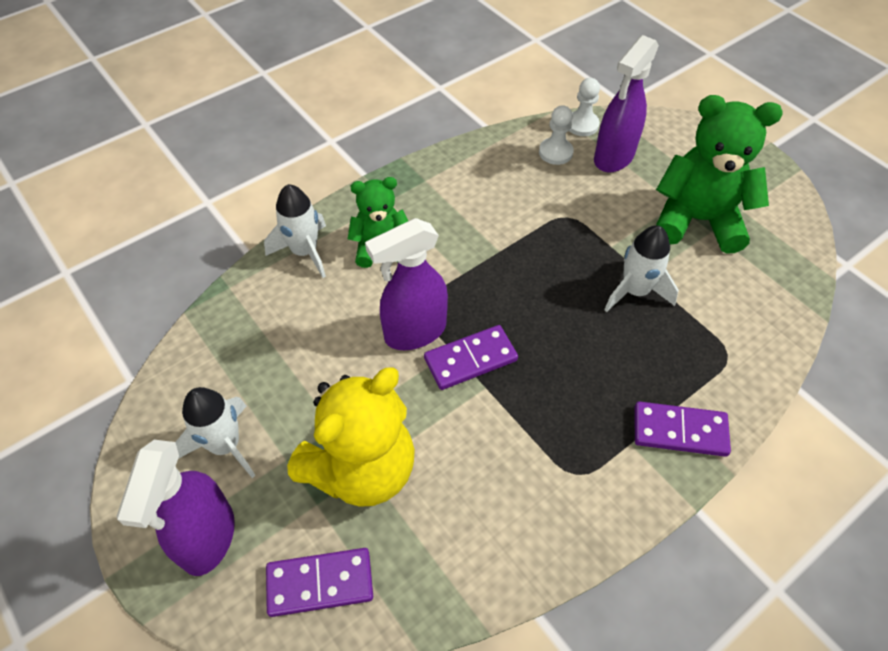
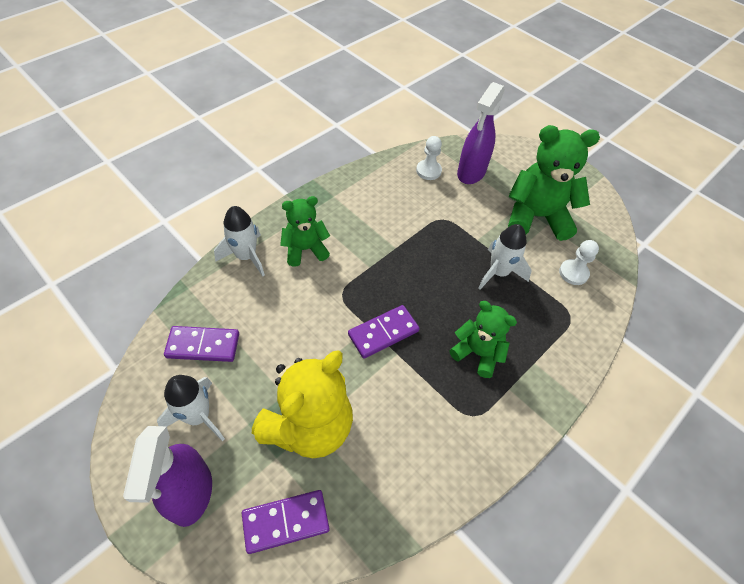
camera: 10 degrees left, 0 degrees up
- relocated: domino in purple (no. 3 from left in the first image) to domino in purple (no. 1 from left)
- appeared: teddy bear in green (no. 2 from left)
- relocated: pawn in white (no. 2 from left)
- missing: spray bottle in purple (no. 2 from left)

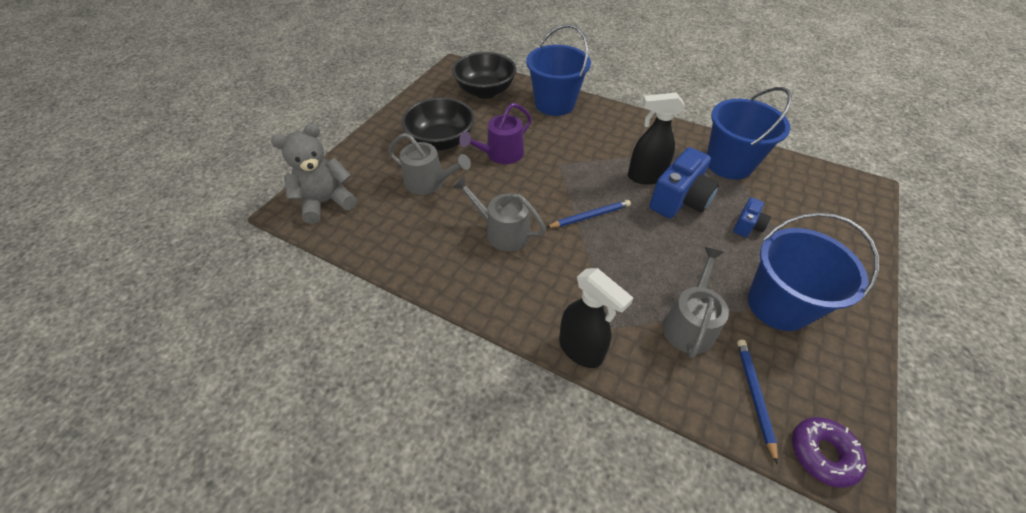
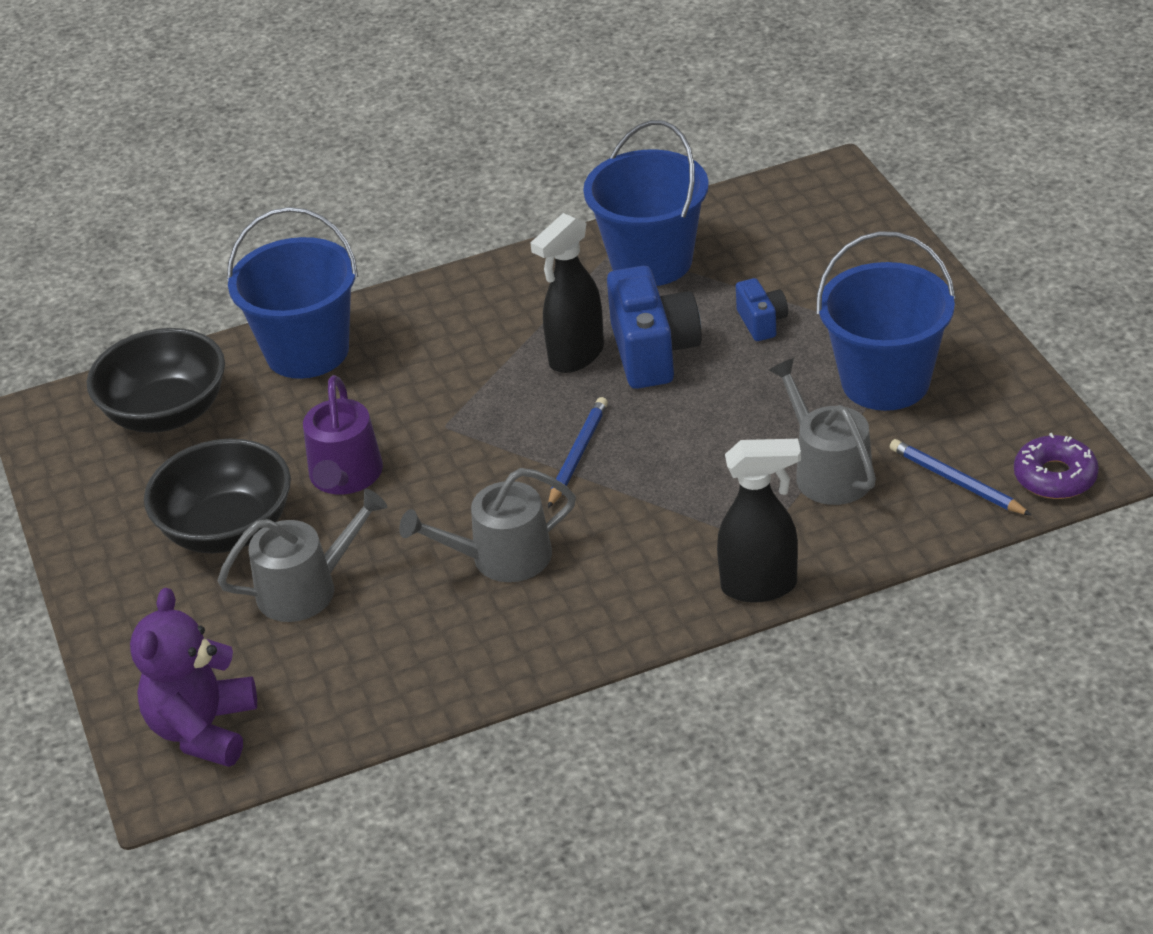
camera: 45 degrees left, 10 degrees down
- colour: teddy bear in grey to teddy bear in purple

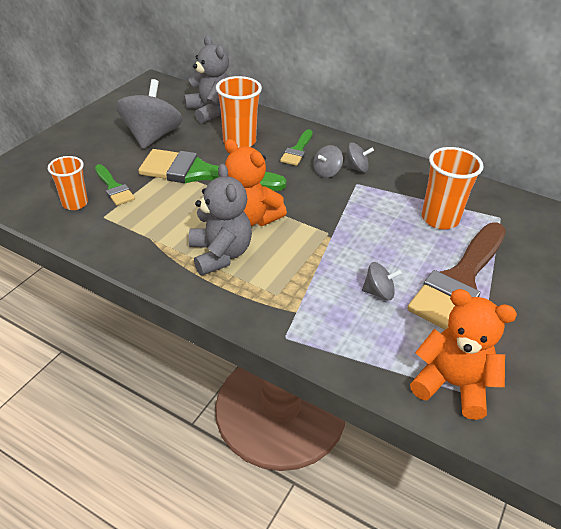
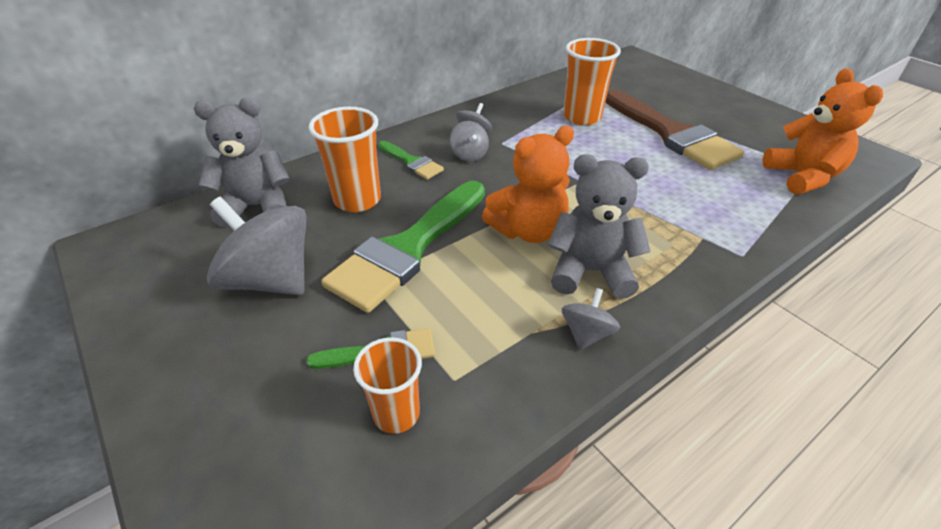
camera: 65 degrees left, 0 degrees up
- relocated: spinning top in grey (no. 4 from left)
- spun: teddy bear in orange (no. 2 from left) 120 degrees clockwise

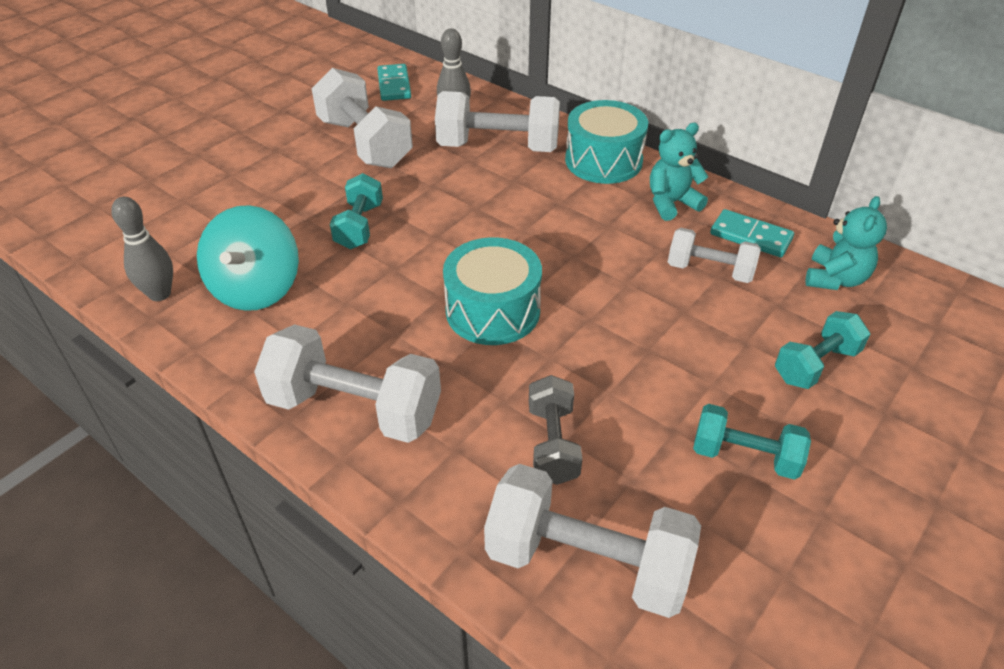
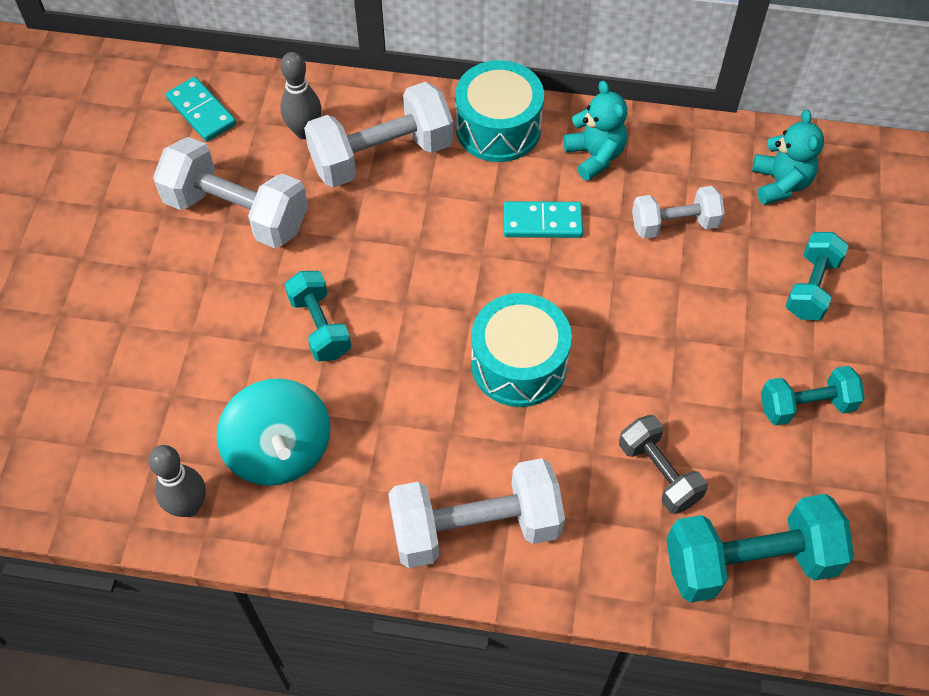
camera: 30 degrees left, 15 degrees up
- relocated: domino in turquoise (no. 2 from left)
- spun: teddy bear in turquoise (no. 1 from left) 120 degrees clockwise
- colour: dumbbell in white (no. 4 from left) to dumbbell in turquoise (no. 2 from left)

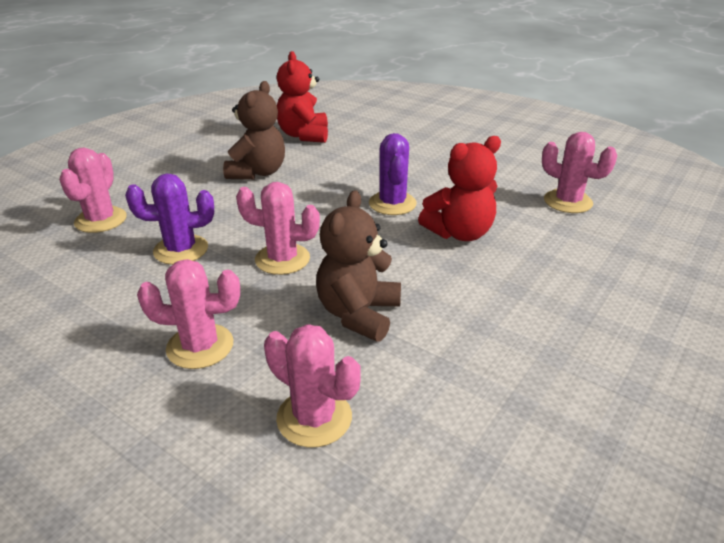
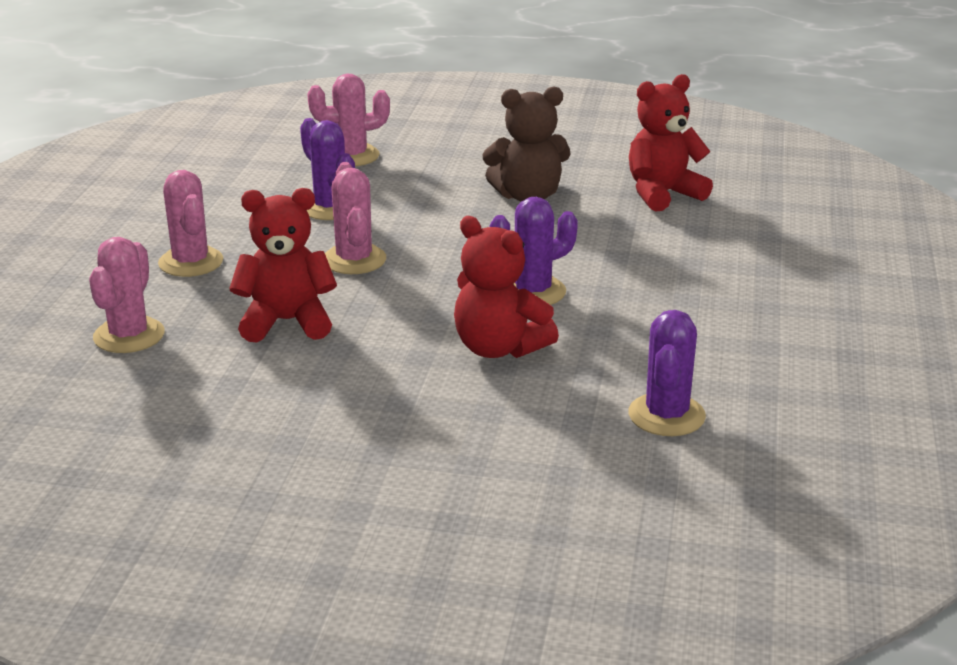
camera: 65 degrees right, 5 degrees down
- colour: teddy bear in brown (no. 2 from left) to teddy bear in red (no. 1 from left)
- colour: cactus in pink (no. 5 from left) to cactus in purple (no. 3 from left)

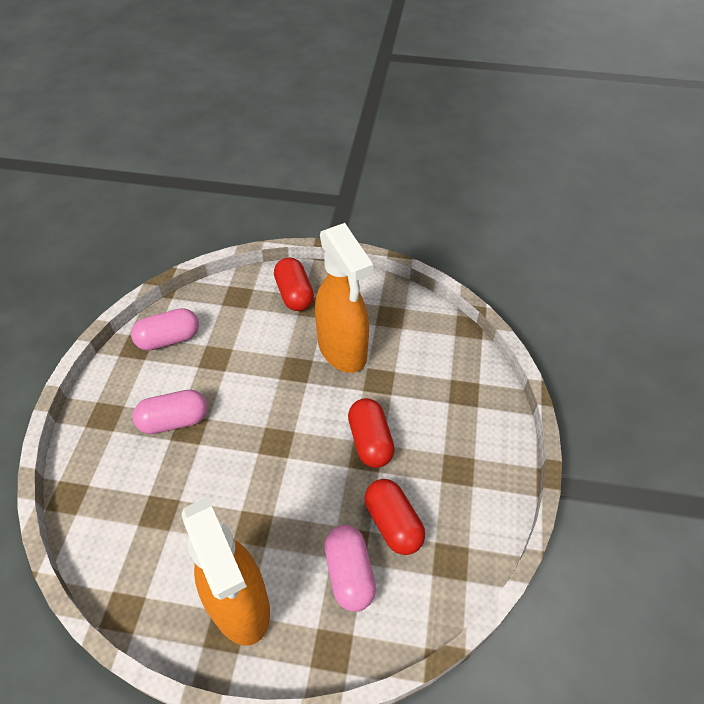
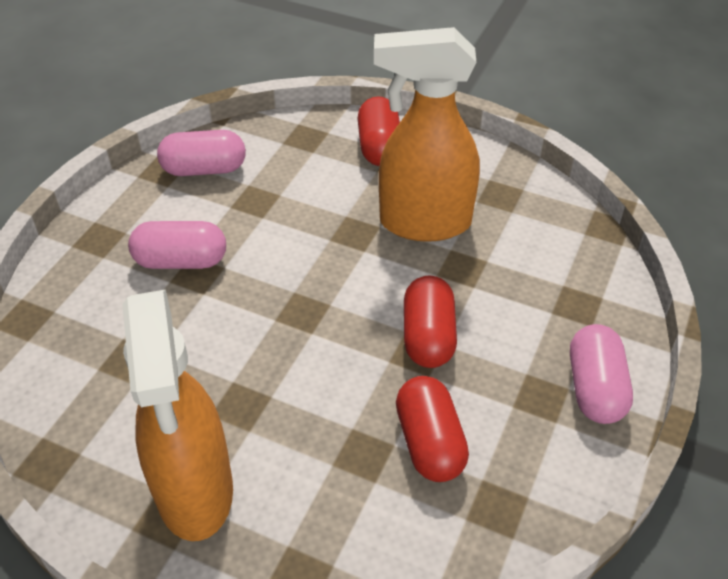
camera: 15 degrees right, 5 degrees down
- spun: spray bottle in orange (no. 2 from left) 105 degrees clockwise
- relocated: capsule in pink (no. 3 from left)

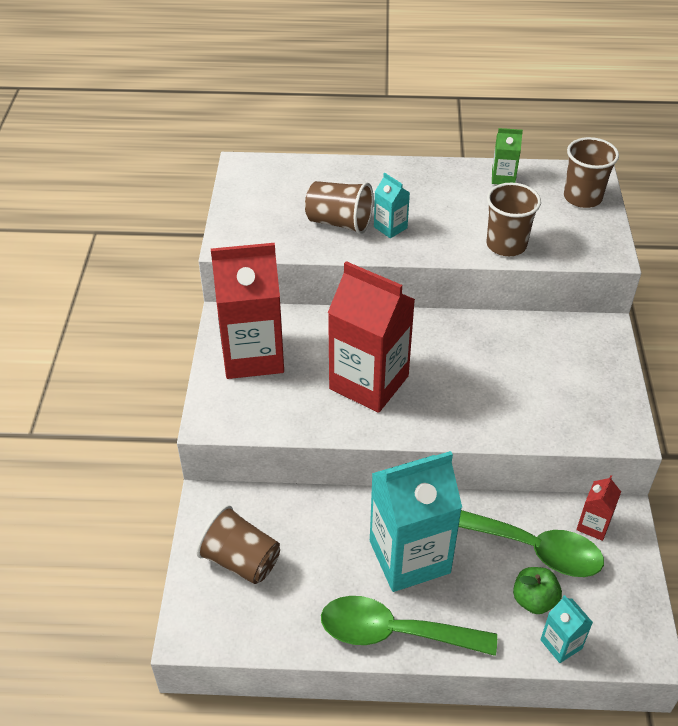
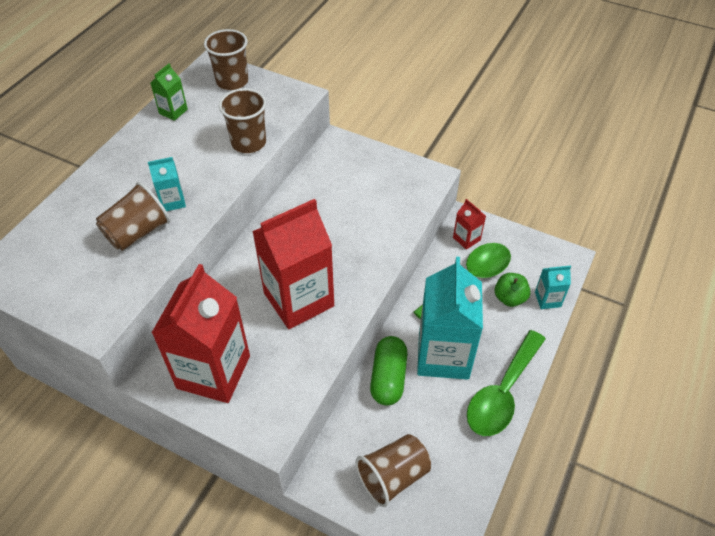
camera: 65 degrees left, 5 degrees up
- appeared: capsule in green

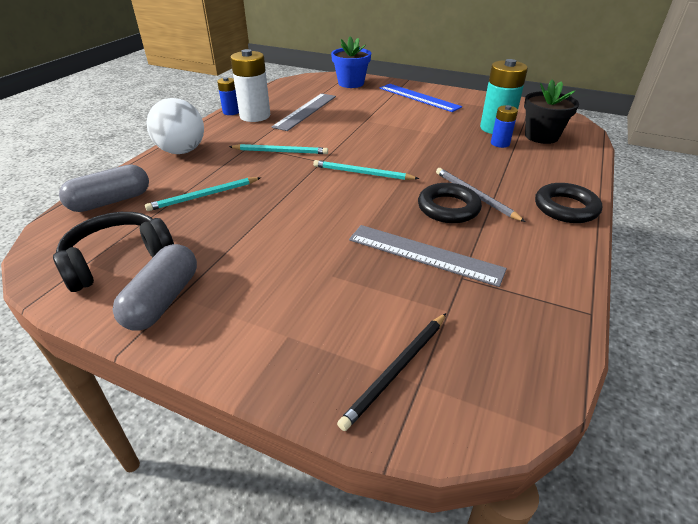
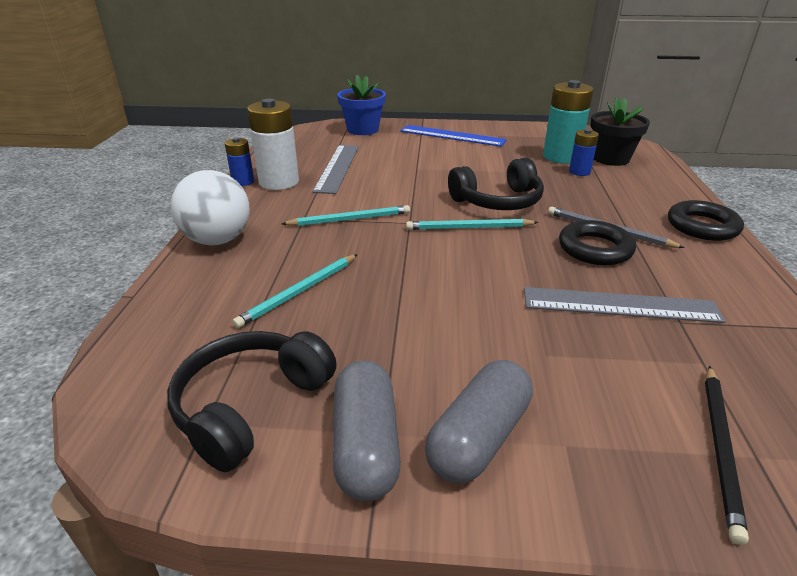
camera: 20 degrees left, 5 degrees down
- relocated: capsule in grey (no. 1 from left in the first image) to capsule in grey (no. 2 from left)
- appeared: headphones in black (no. 2 from left)

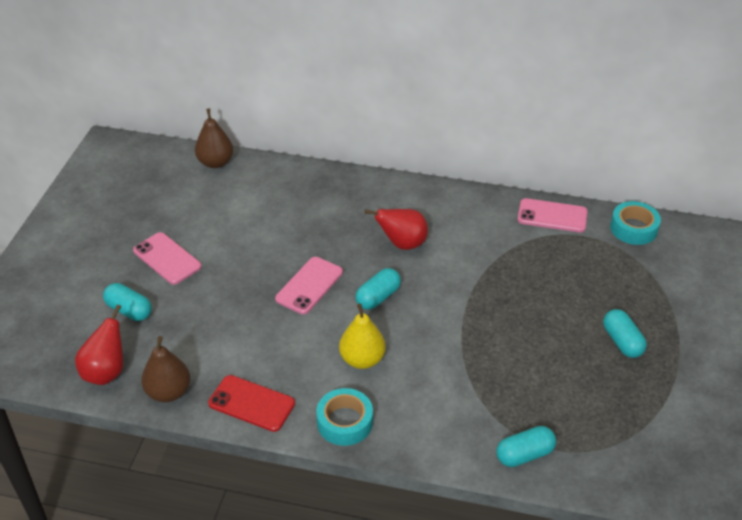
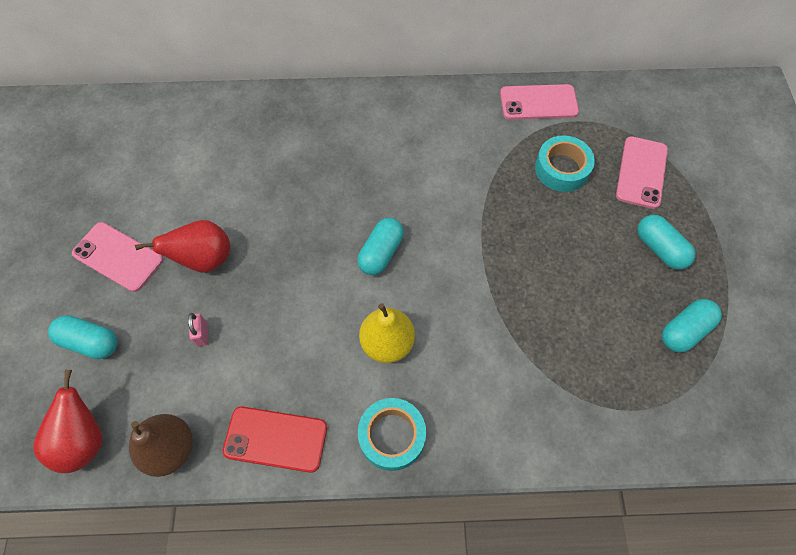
camera: 15 degrees left, 20 degrees up
- relocated: pear in red (no. 2 from left)
- appeared: padlock in pink
- relocated: tape in turquoise (no. 2 from left)
- relocated: phone in pink (no. 2 from left in the first image) to phone in pink (no. 3 from left)
- relocated: capsule in turquoise (no. 3 from left in the first image) to capsule in turquoise (no. 4 from left)
- missing: pear in brown (no. 2 from left)

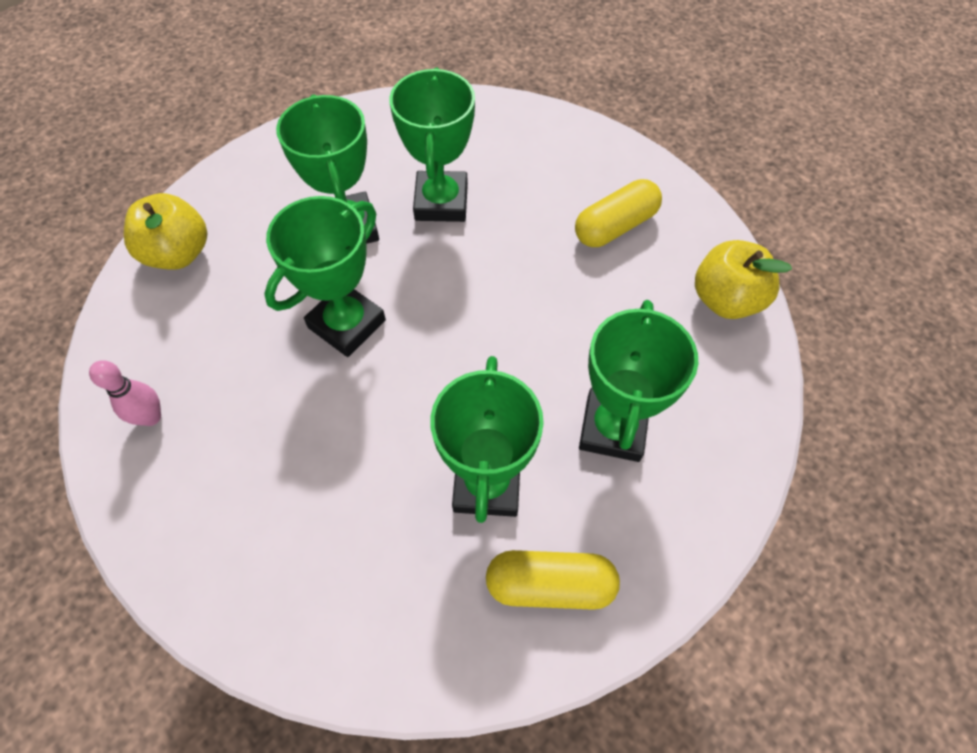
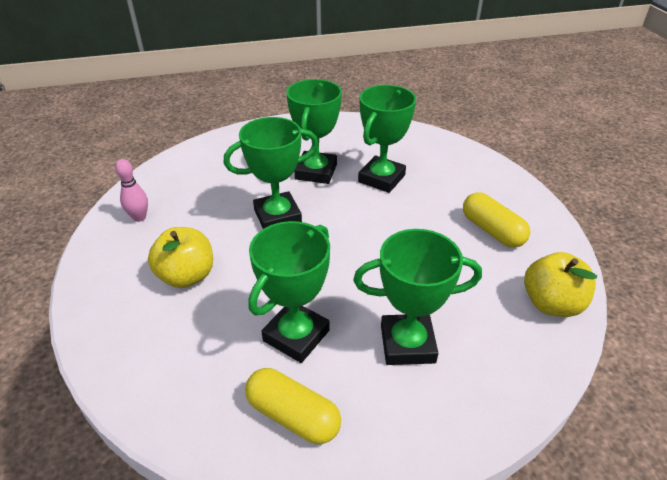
camera: 30 degrees right, 20 degrees down
- relocated: apple in yellow (no. 1 from left)
- spun: trophy in green (no. 5 from left) 45 degrees clockwise
- spun: capsule in yellow (no. 2 from left) 60 degrees clockwise

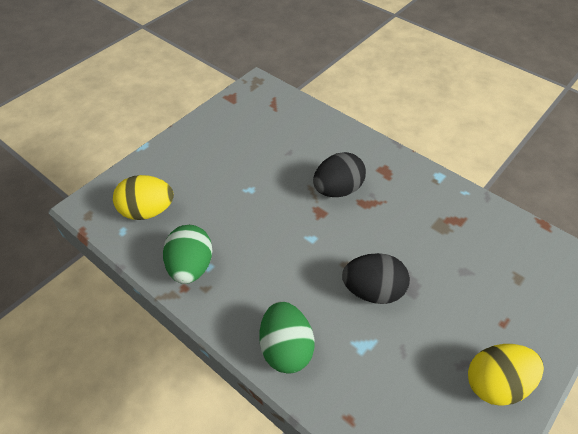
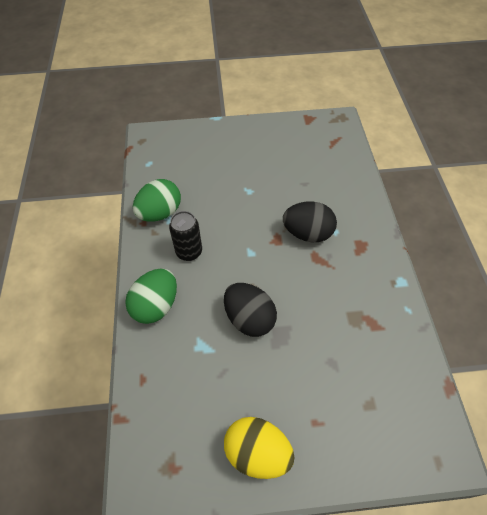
camera: 45 degrees right, 5 degrees up
- appeared: can in black
- missing: egg in yellow (no. 1 from left)

